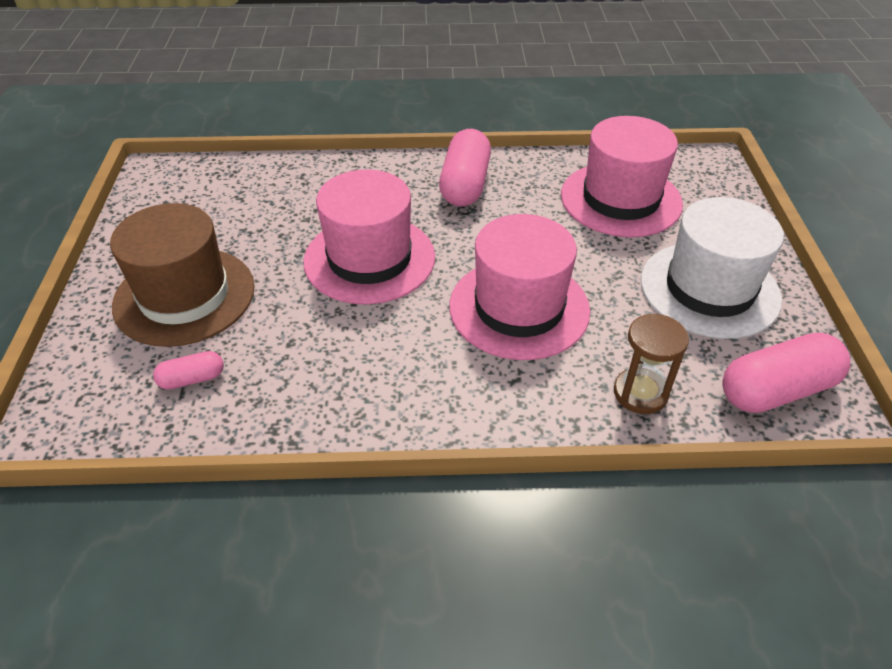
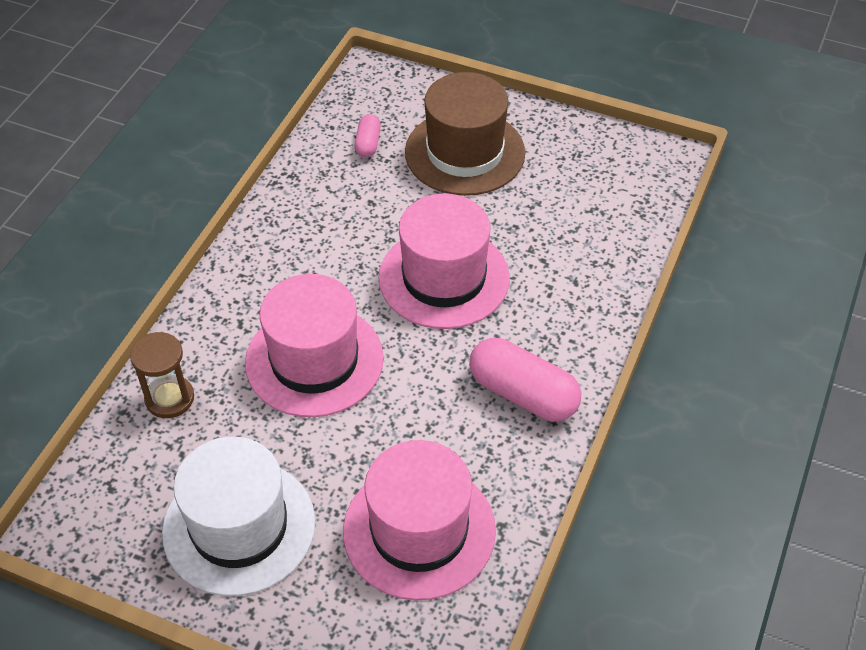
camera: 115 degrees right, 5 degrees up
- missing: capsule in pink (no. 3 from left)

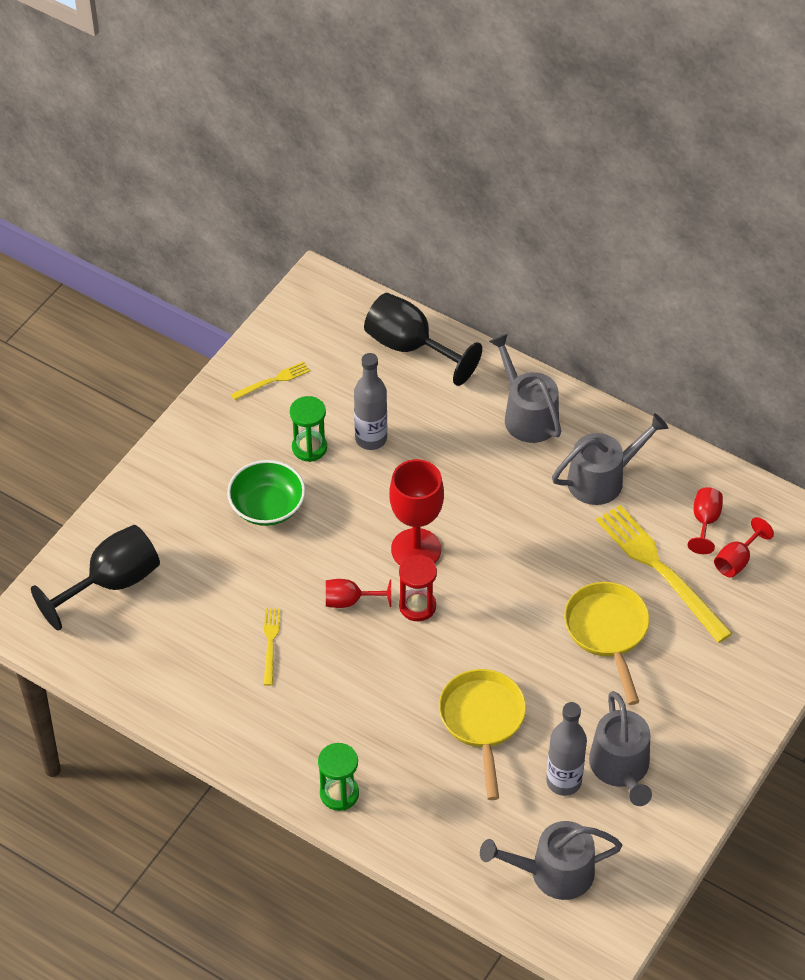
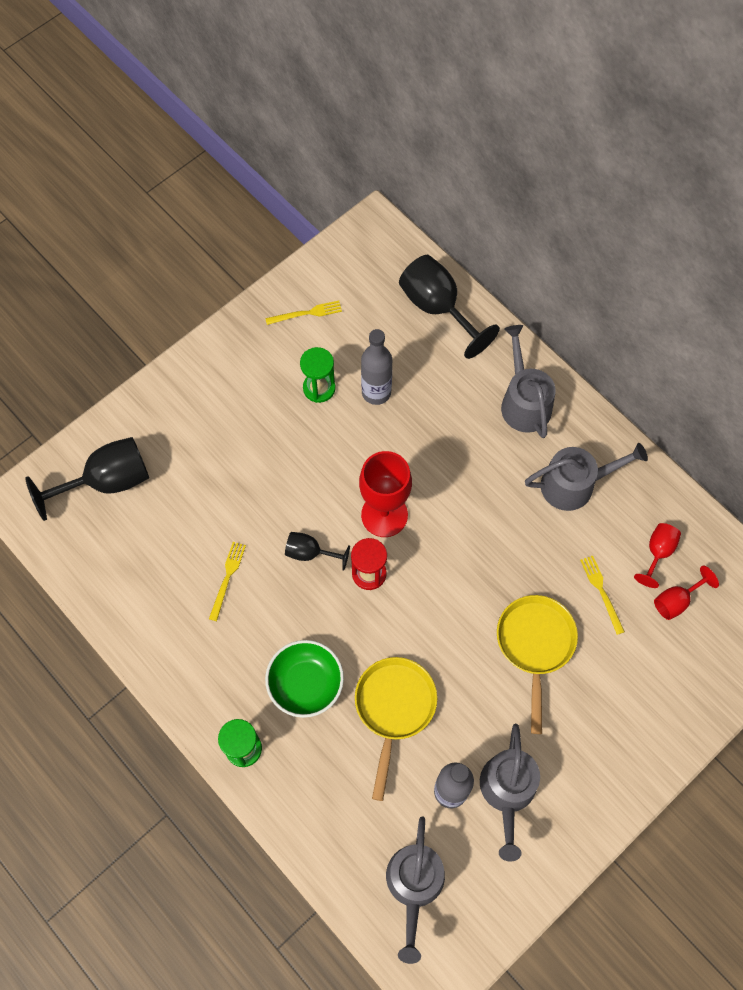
camera: 15 degrees right, 15 degrees up
- relocated: bowl in green
- colour: goblet in red (no. 1 from left) to goblet in black (no. 2 from left)
- spun: watering can in grey (no. 2 from left in the first image) 90 degrees counterclockwise
- size: fork in yellow (no. 3 from left) x0.47

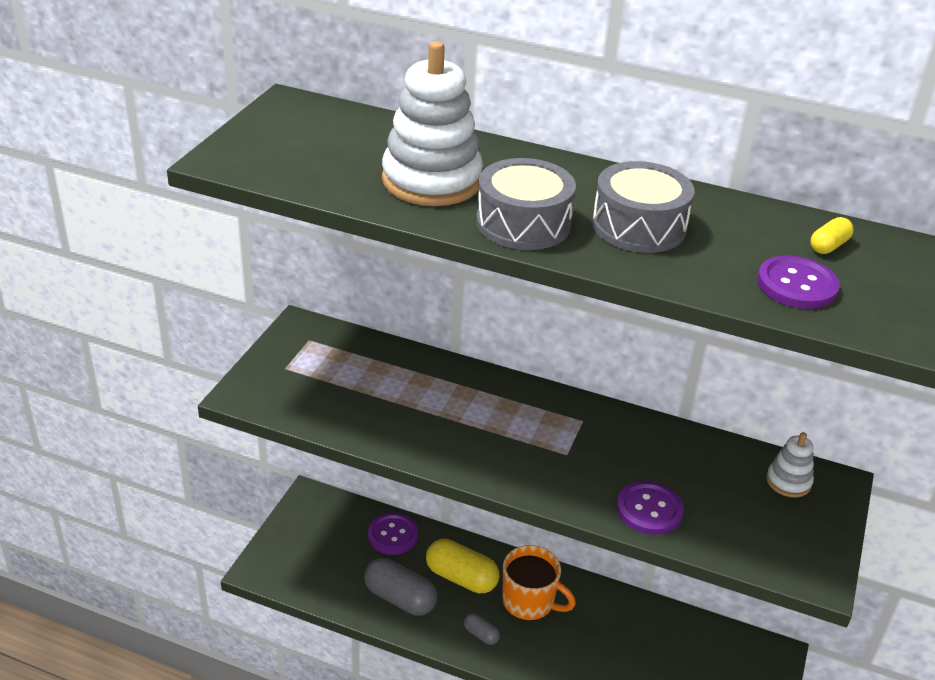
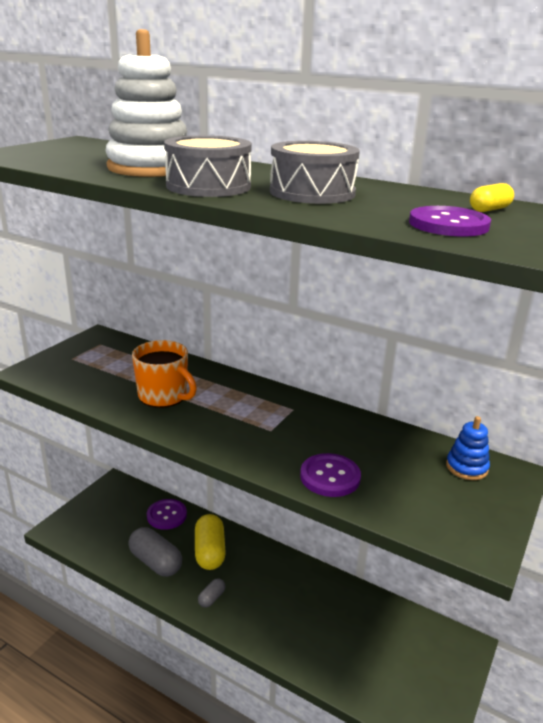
camera: 10 degrees right, 10 degrees down
- relocated: mug in orange
- spun: capsule in yellow (no. 1 from left) 45 degrees clockwise
- spun: capsule in grey (no. 2 from left) 75 degrees clockwise
- colour: stacking toy in white (no. 2 from left) to stacking toy in blue

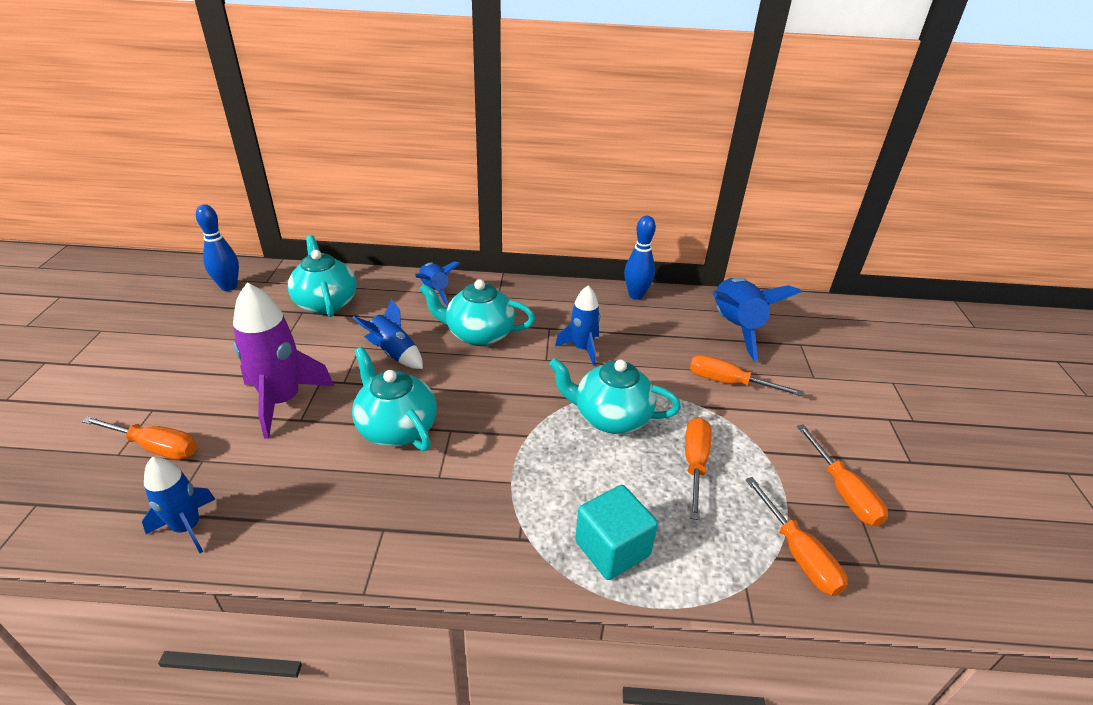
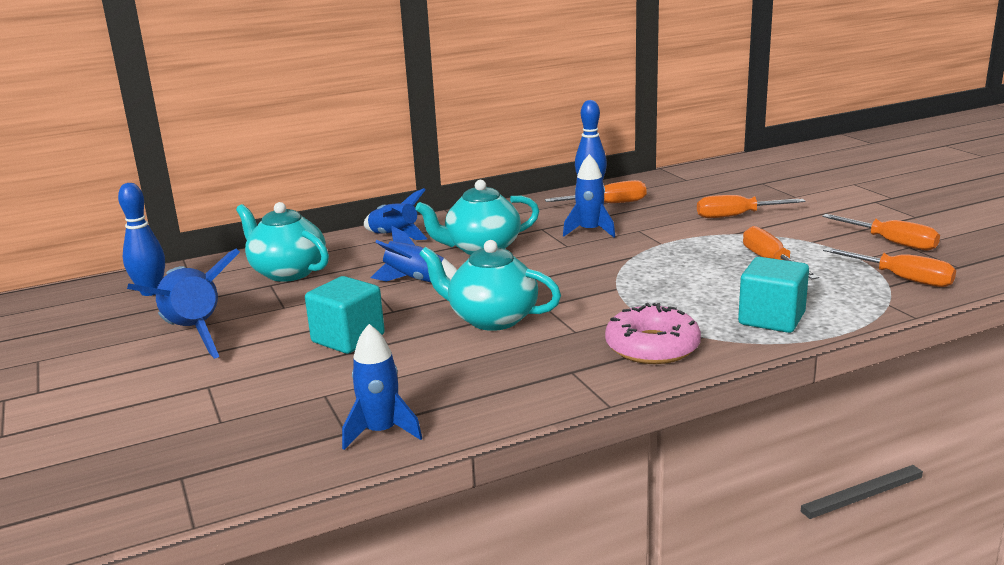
camera: 25 degrees left, 15 degrees down
- relocated: rocket in blue (no. 5 from left in the first image) to rocket in blue (no. 1 from left)
- exchanged: rocket in purple to cube in turquoise (no. 1 from left)
- relocated: screwdriver in orange (no. 1 from left)
- appeared: donut in pink
- missing: teapot in turquoise (no. 4 from left)

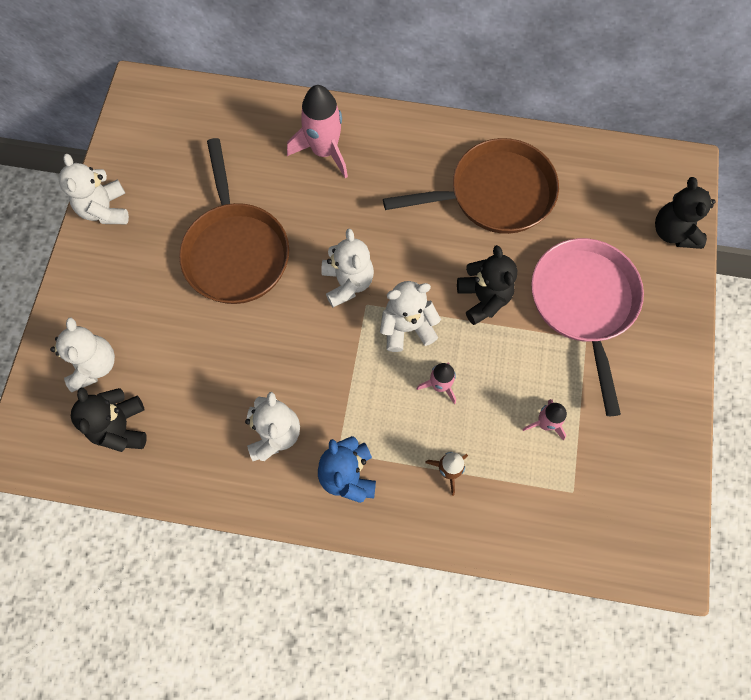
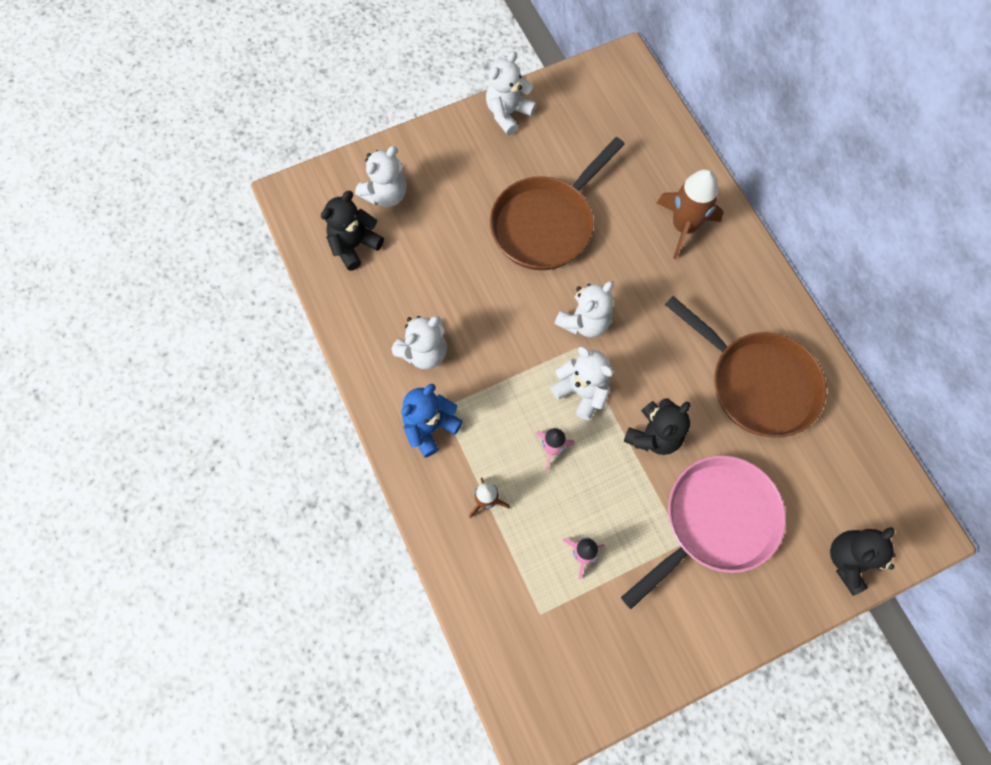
camera: 55 degrees right, 0 degrees up
- colour: rocket in pink (no. 1 from left) to rocket in brown (no. 2 from left)

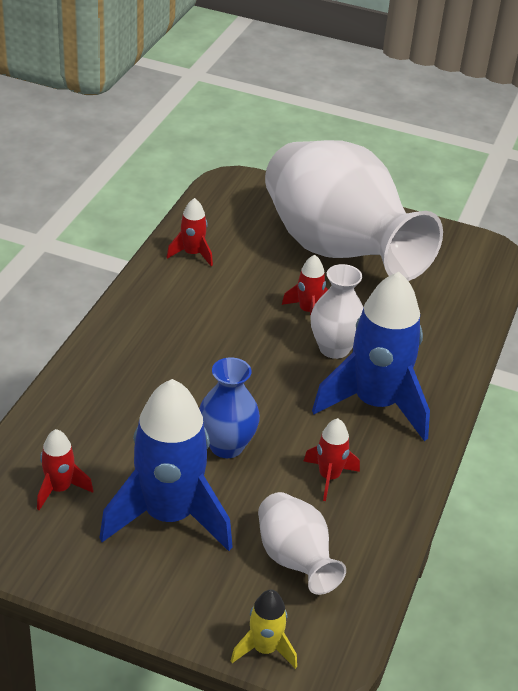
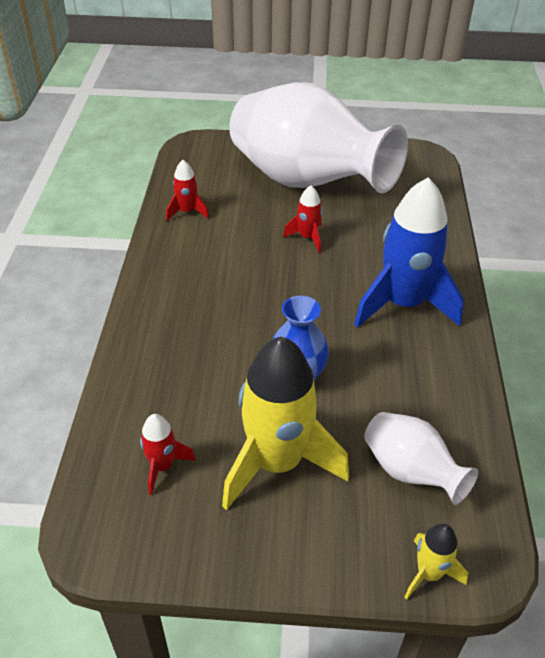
camera: 15 degrees left, 5 degrees up
- colour: rocket in blue (no. 1 from left) to rocket in yellow (no. 1 from left)
- missing: rocket in red (no. 4 from left)
- missing: vase in white (no. 2 from left)

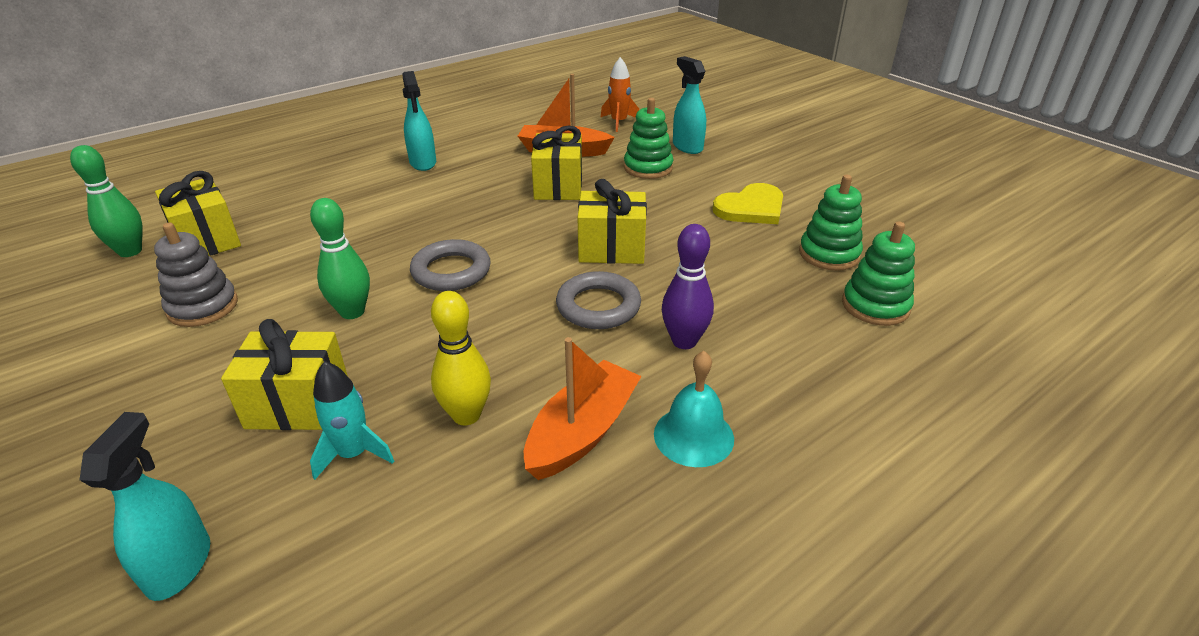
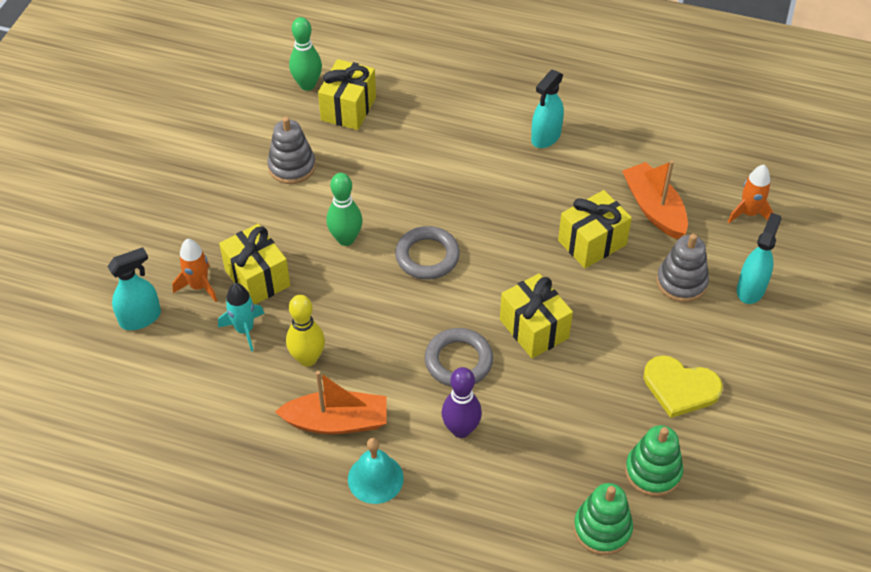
camera: 55 degrees right, 15 degrees up
- appeared: rocket in orange (no. 1 from left)
- colour: stacking toy in green (no. 1 from left) to stacking toy in grey (no. 2 from left)

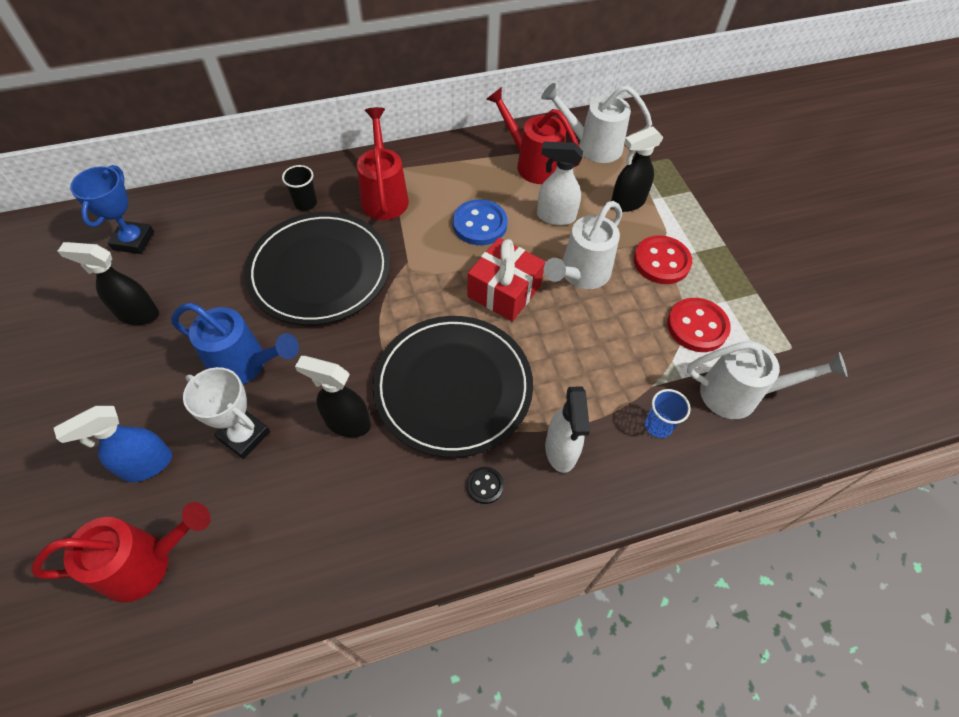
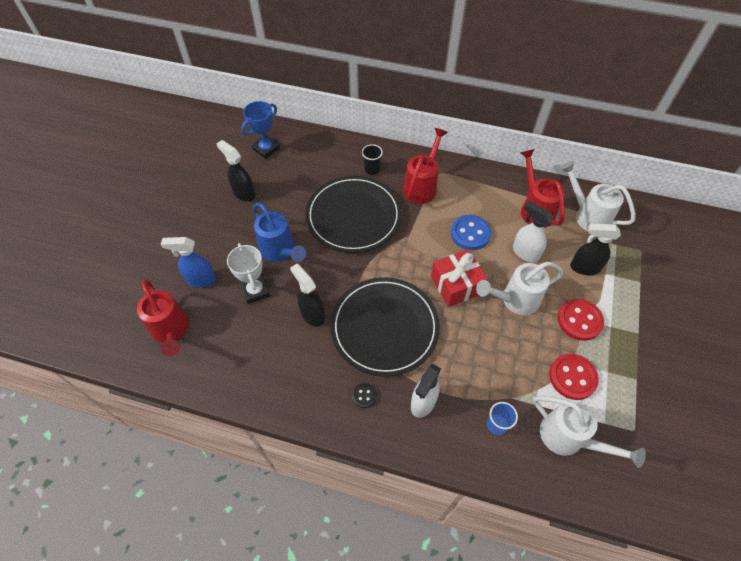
camera: 35 degrees right, 0 degrees up
- spun: watering can in red (no. 1 from left) 45 degrees clockwise

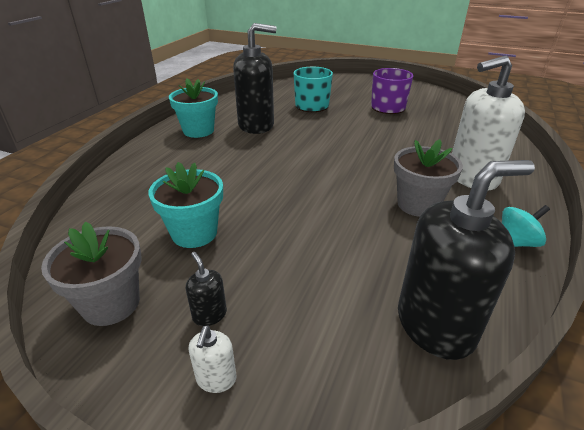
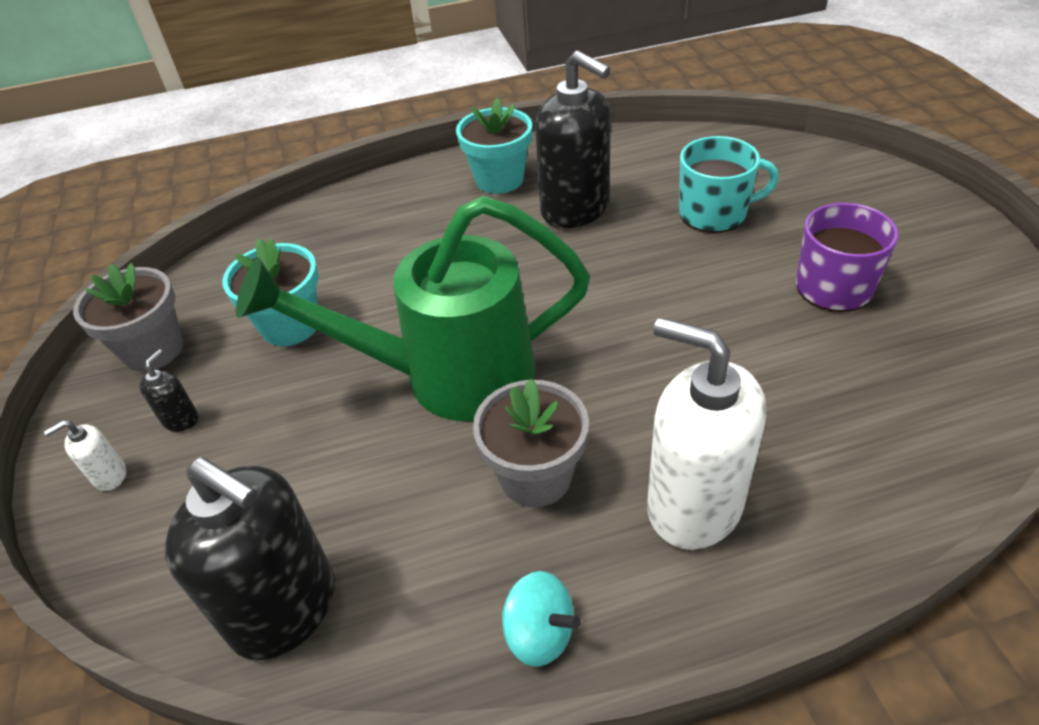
camera: 55 degrees right, 10 degrees up
- appeared: watering can in green

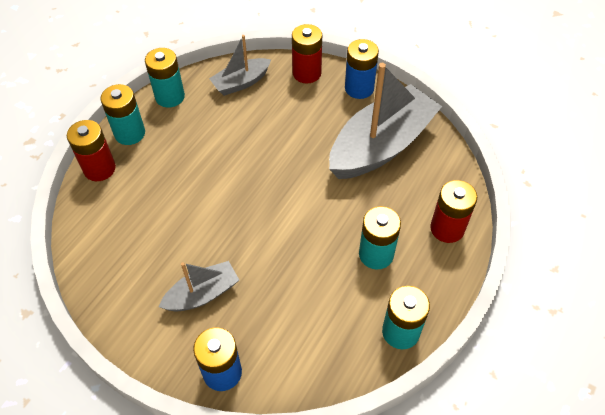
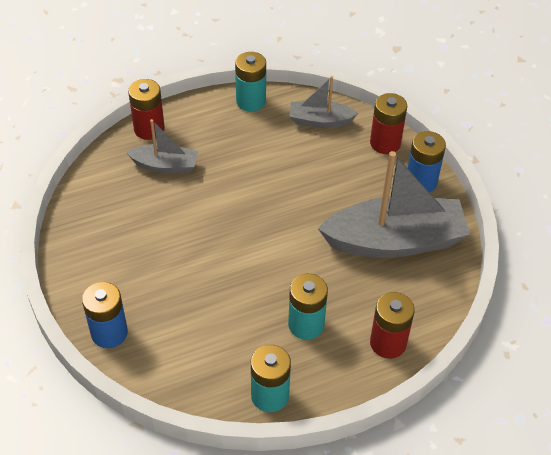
camera: 35 degrees right, 5 degrees down
- relocated: boat in grey (no. 1 from left)
- missing: battery in turquoise (no. 1 from left)

